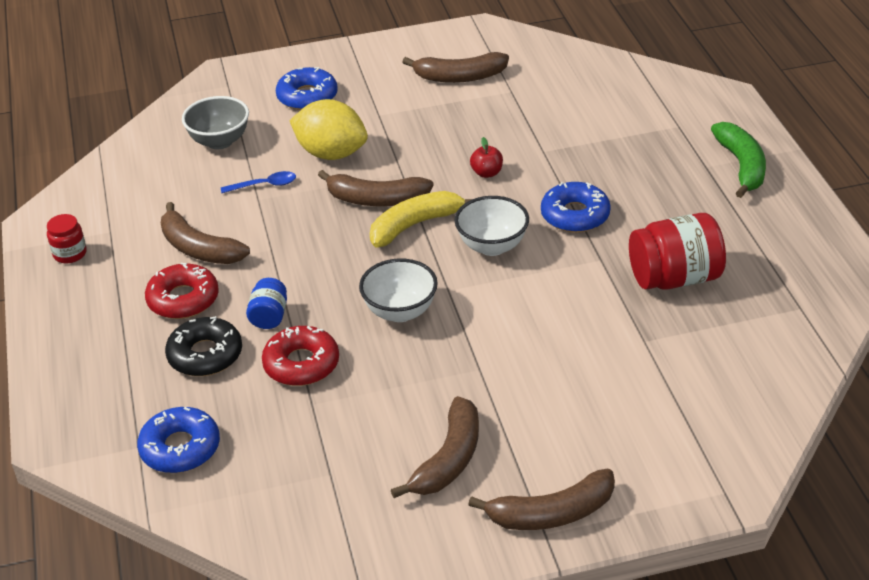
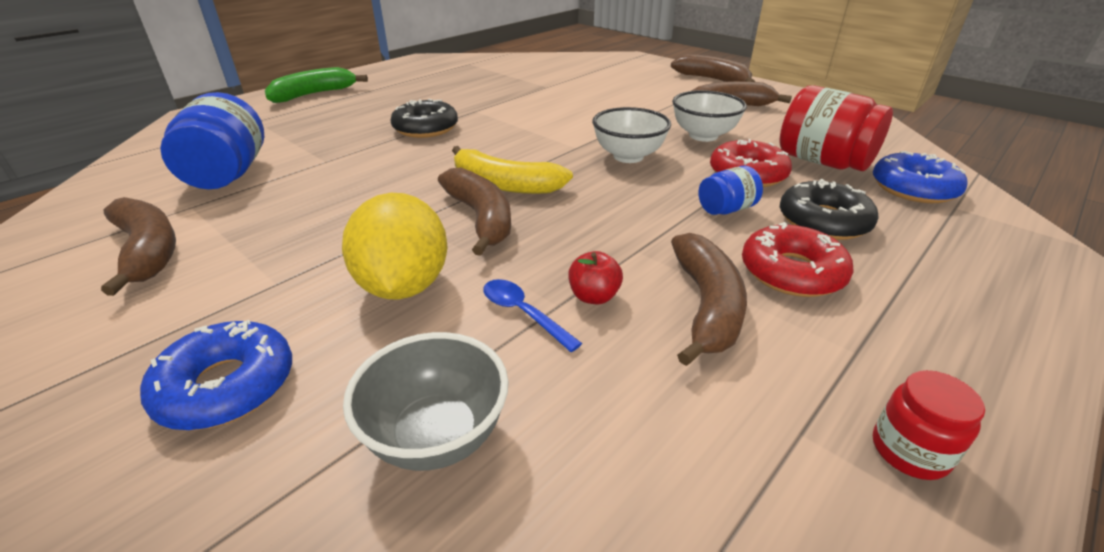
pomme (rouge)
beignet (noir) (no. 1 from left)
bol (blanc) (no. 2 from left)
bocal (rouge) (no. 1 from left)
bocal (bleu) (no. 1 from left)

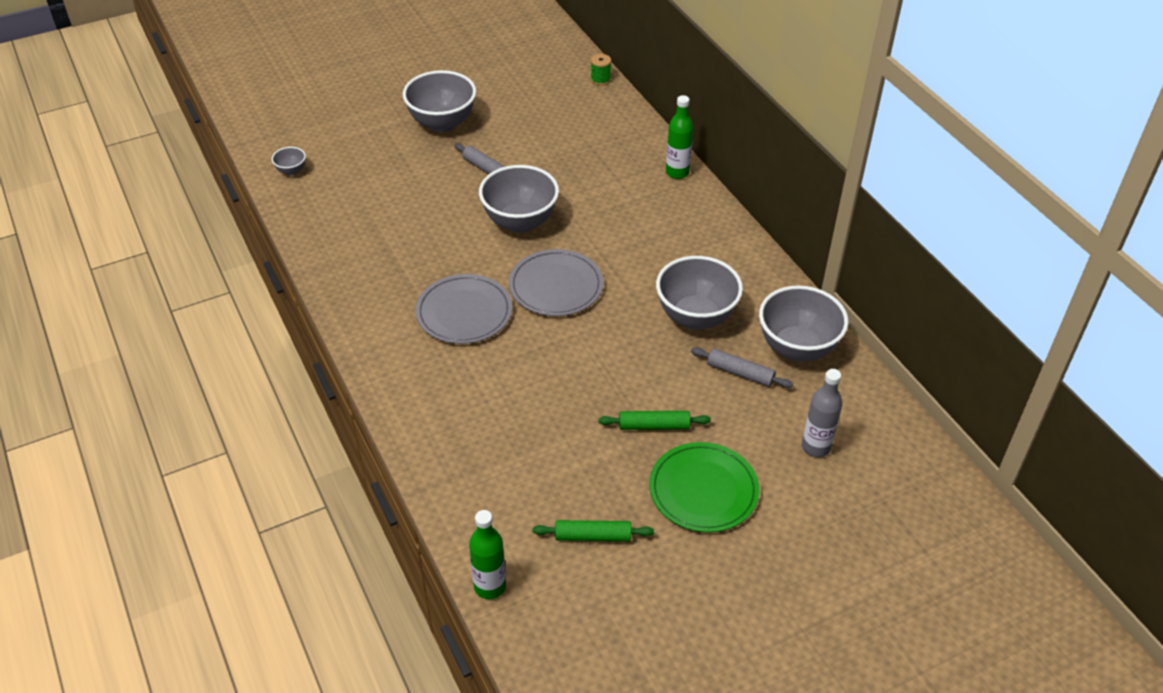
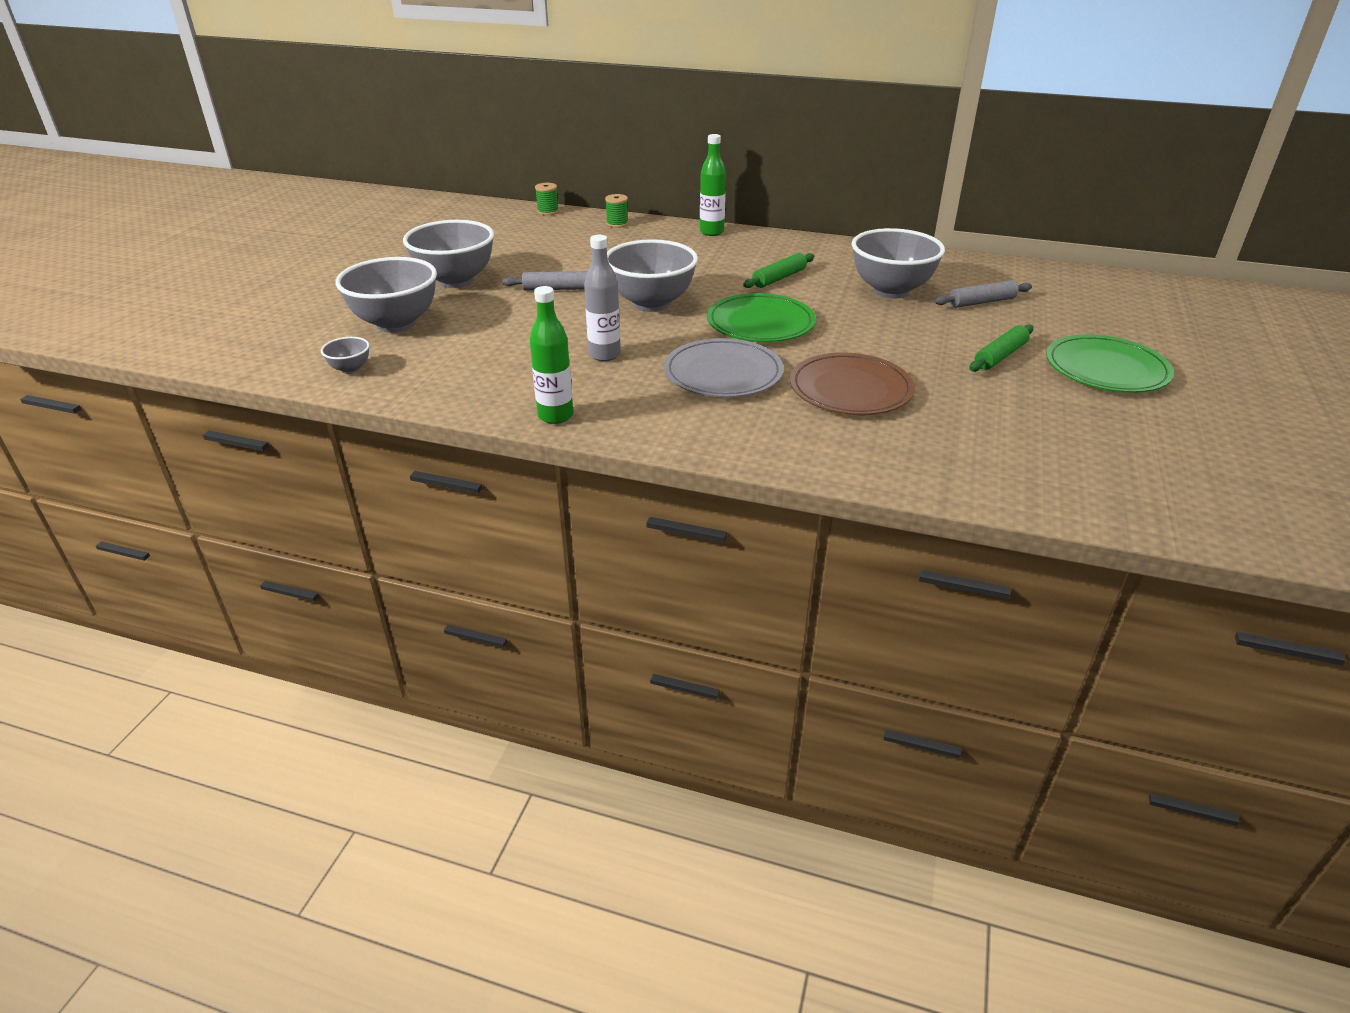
assiette (vert) (no. 1 from left)
bol (gris) (no. 2 from left)
bouteille (gris)
bouteille (vert) (no. 1 from left)
rouleau à pâtisserie (vert) (no. 1 from left)
bobine (vert) (no. 2 from left)
assiette (marron)

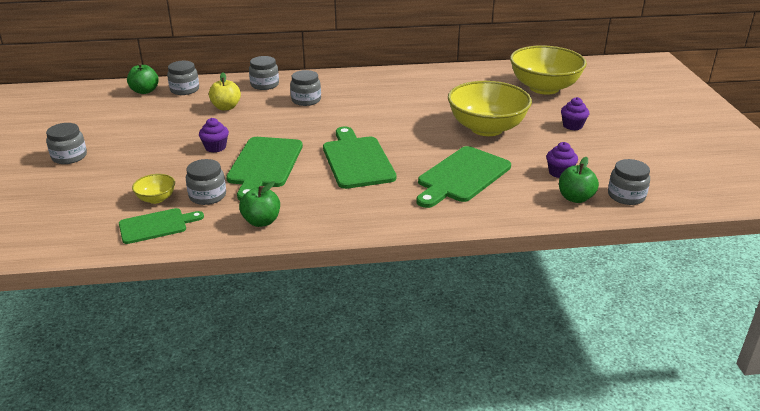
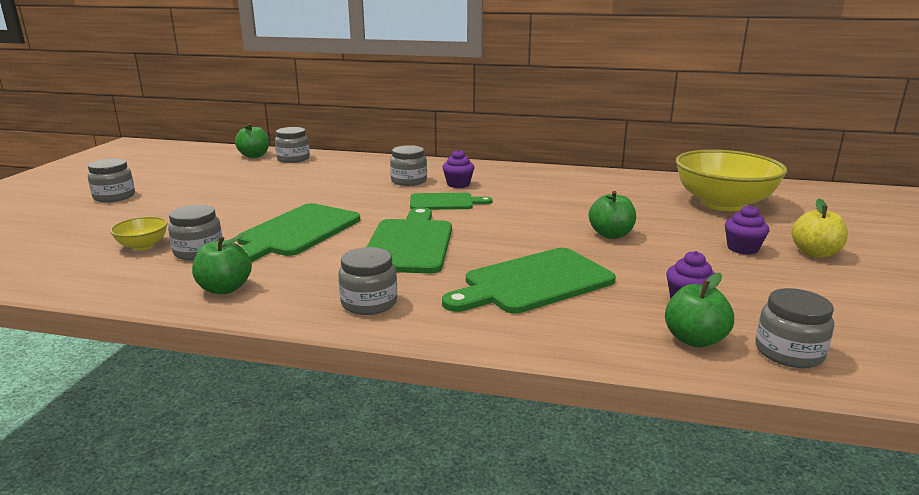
bocal (gris) (no. 4 from left)
pomme (jaune)
pomme (vert) (no. 3 from left)
muffin (violet) (no. 1 from left)
planche à découper (vert) (no. 3 from left)

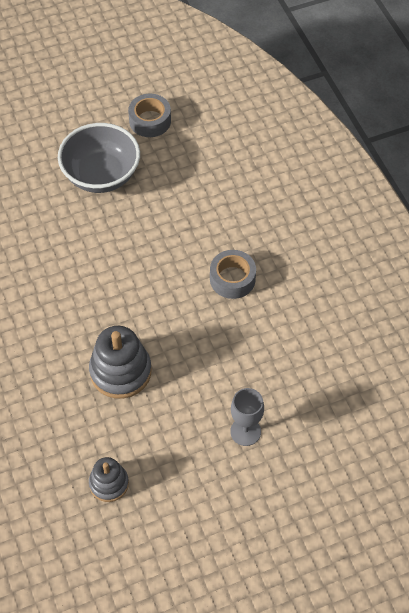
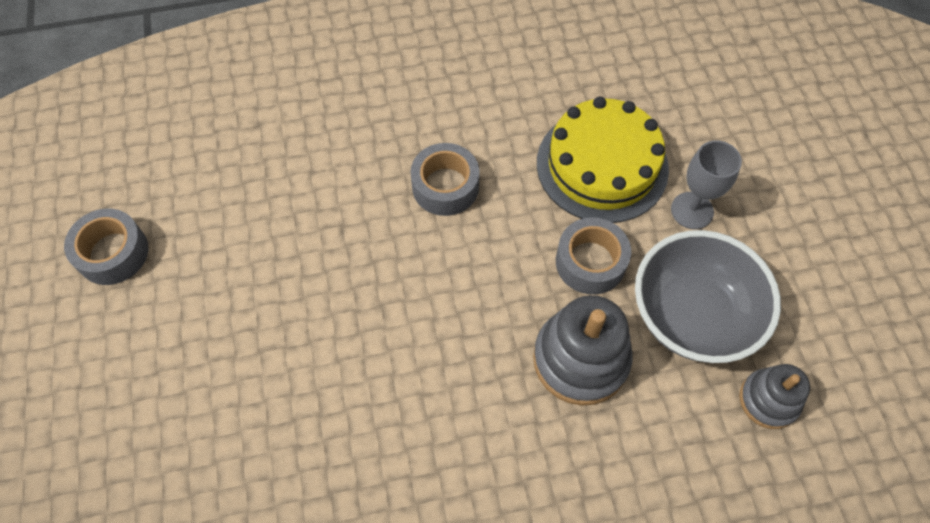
bol (gris)
gâteau (jaune)
ruban adhésif (gris) (no. 3 from left)

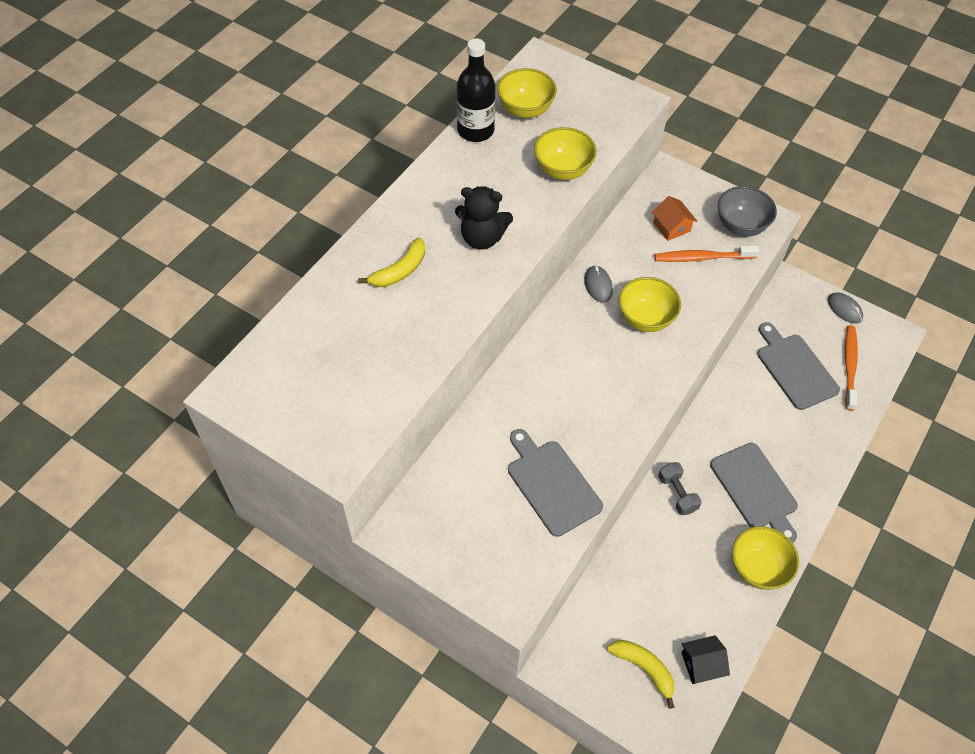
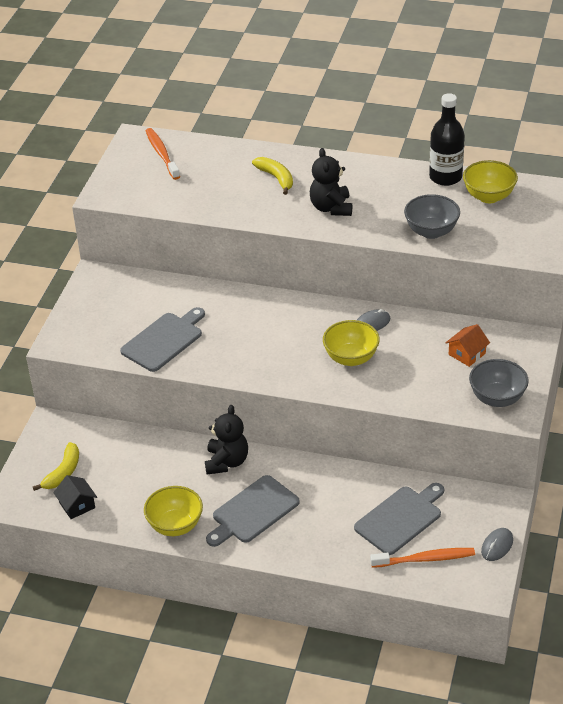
bol (gris) (no. 1 from left)
banane (jaune) (no. 2 from left)
brosse à dents (orange) (no. 1 from left)
ours en peluche (noir) (no. 1 from left)

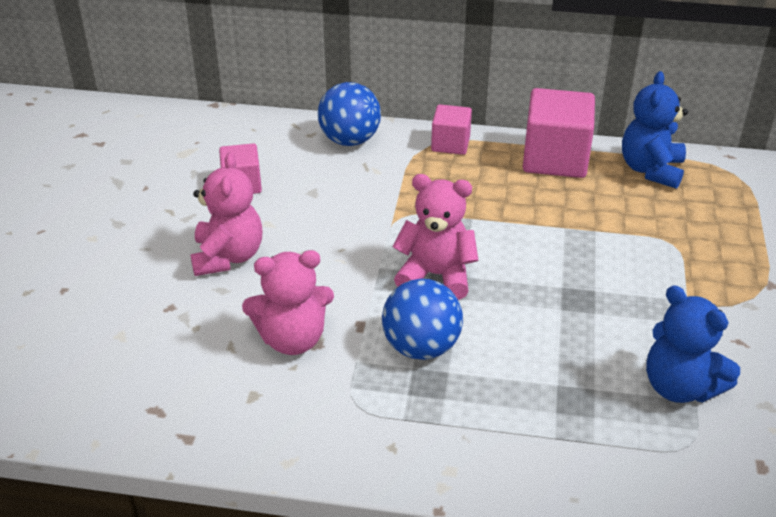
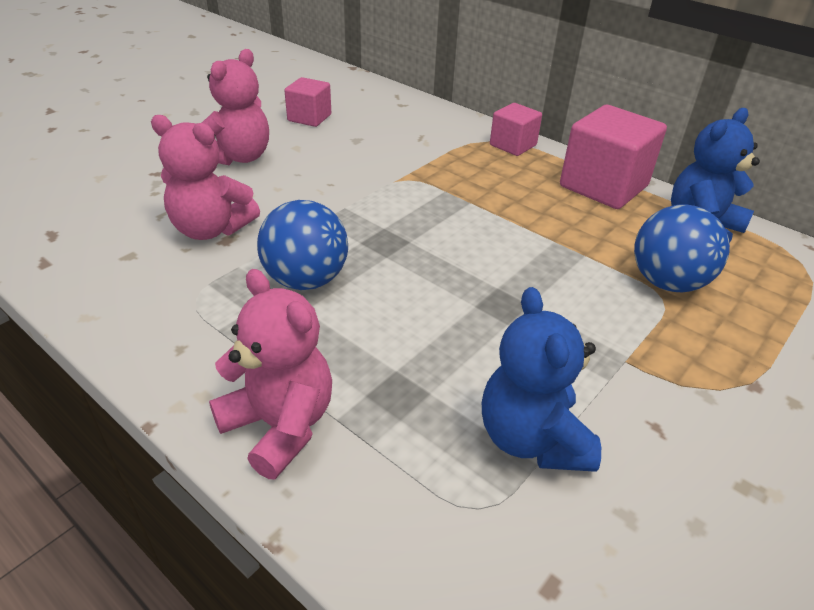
balle (bleu) (no. 2 from left)
ours en peluche (rose) (no. 3 from left)

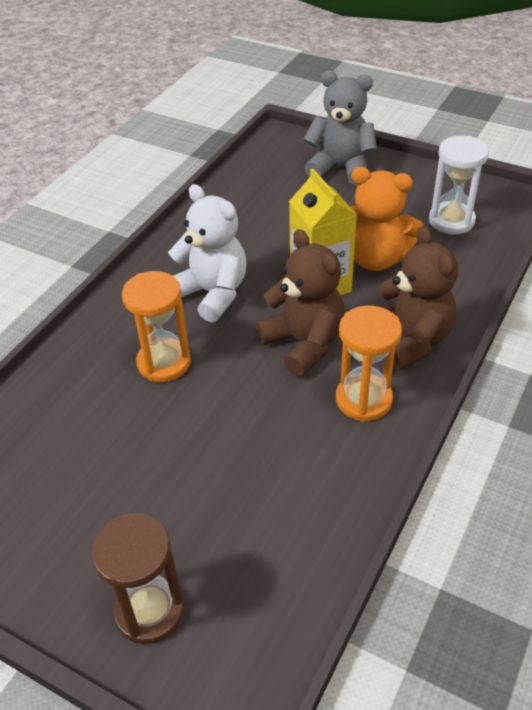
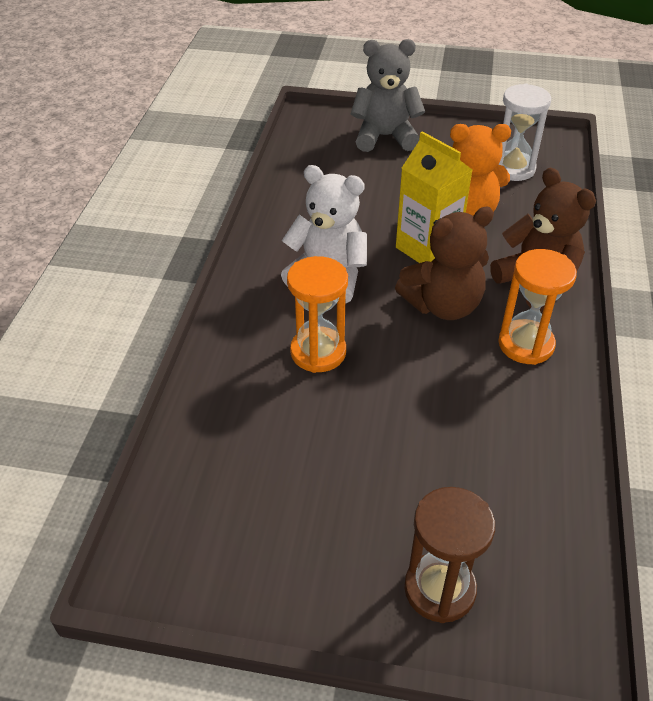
ours en peluche (marron) (no. 1 from left)

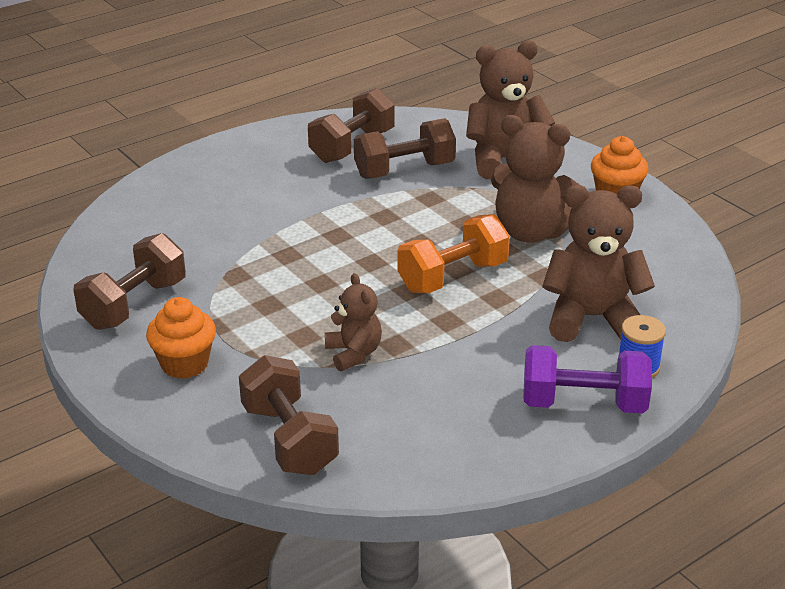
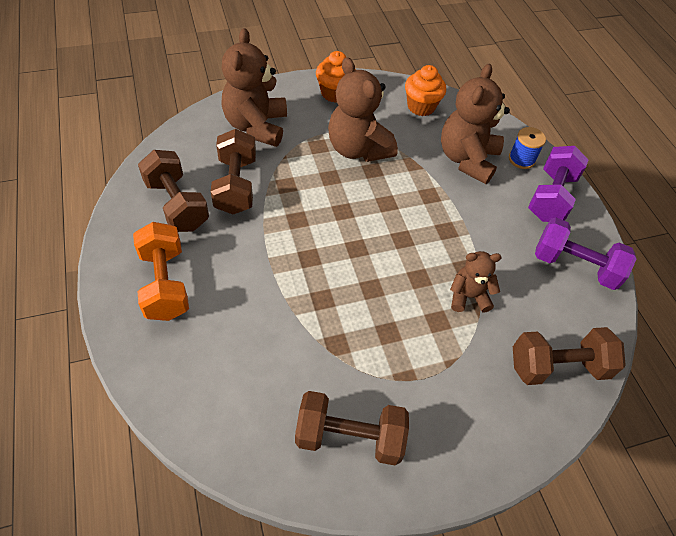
ours en peluche (marron) (no. 2 from left)
haltère (orange)
haltère (marron) (no. 3 from left)
muffin (orange) (no. 2 from left)
haltère (violet) (no. 2 from left)

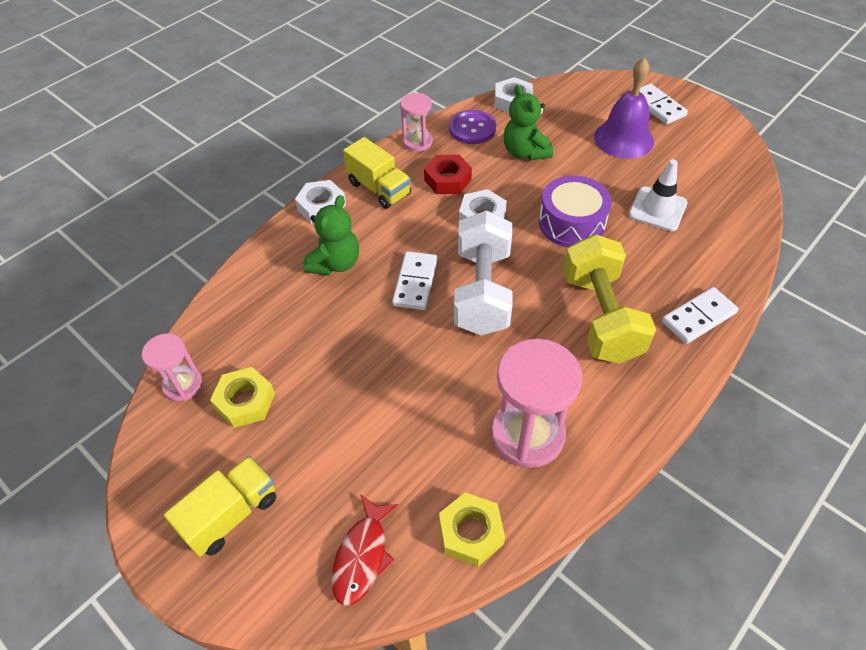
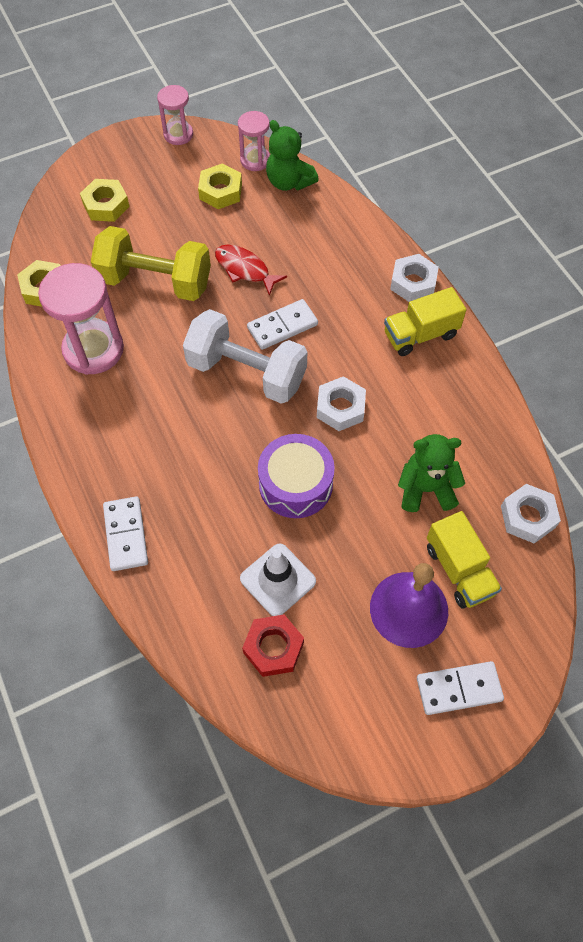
sablier (rose) (no. 2 from left)
bouton (violet)
écrou (rouge)
ours en peluche (vert) (no. 1 from left)
haltère (jaune)
domino (blanc) (no. 2 from left)
camion (jaune) (no. 2 from left)
poisson (rouge)
écrou (jaune) (no. 2 from left)

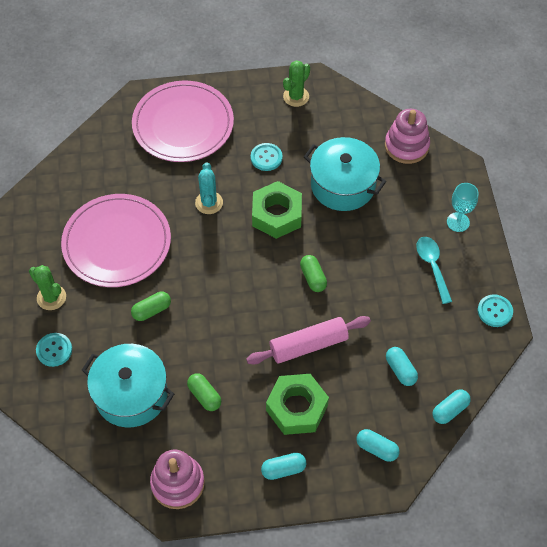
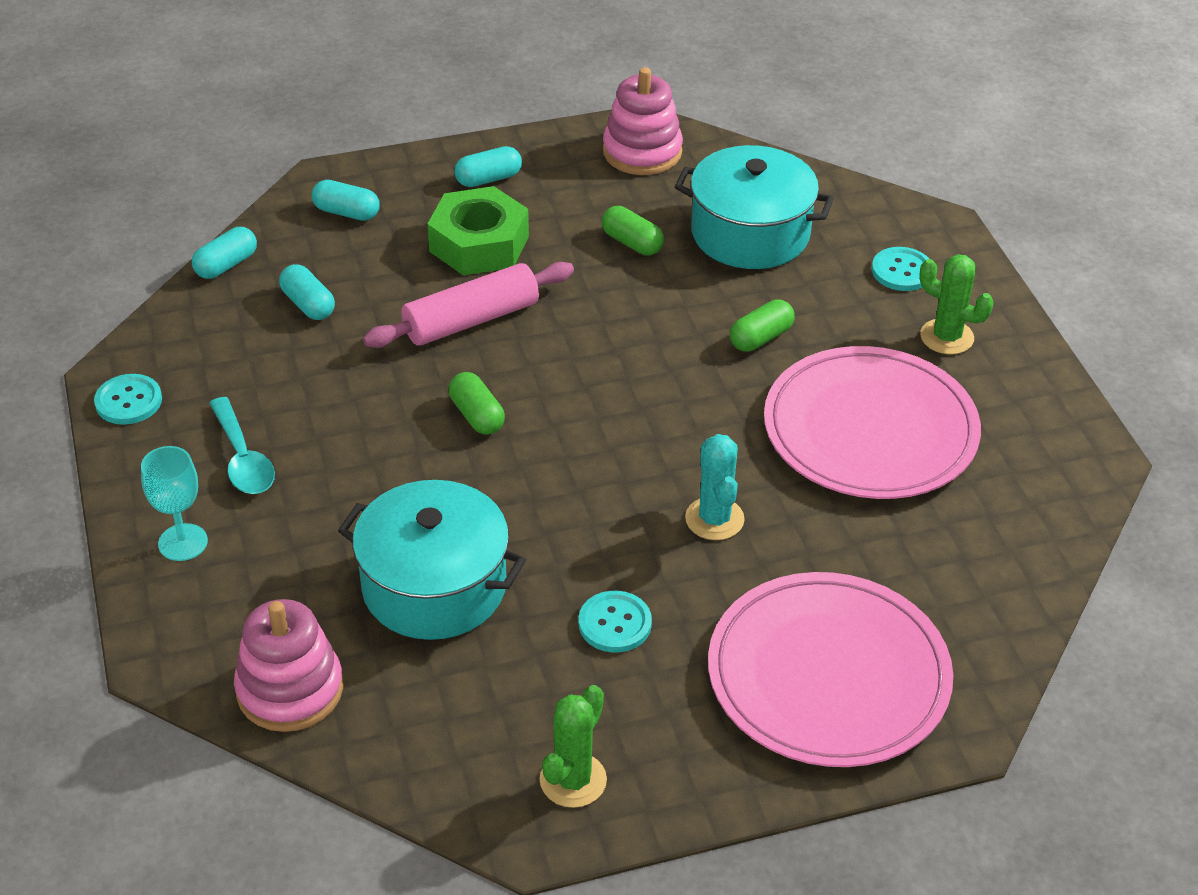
écrou (vert) (no. 1 from left in the first image)

